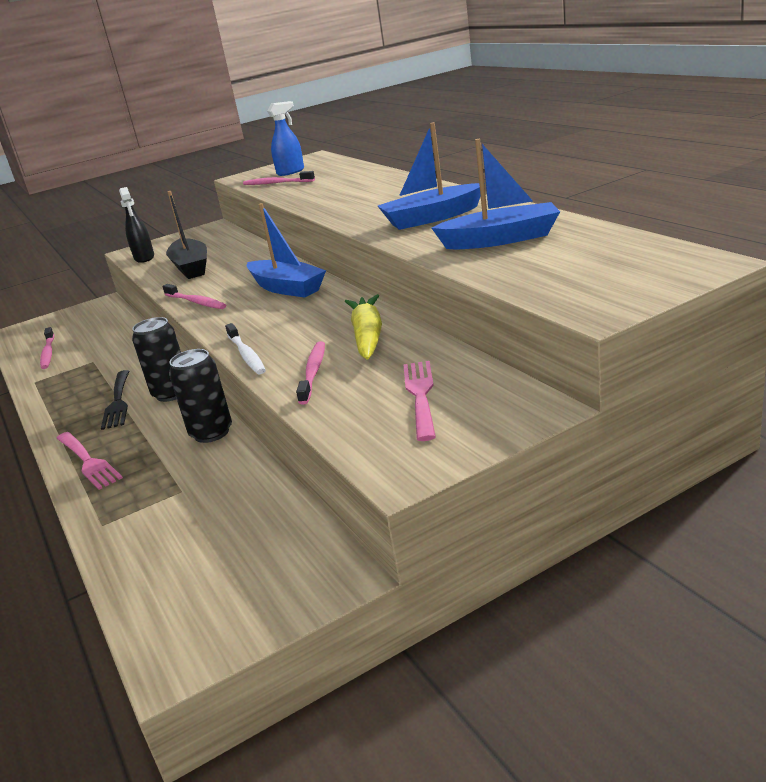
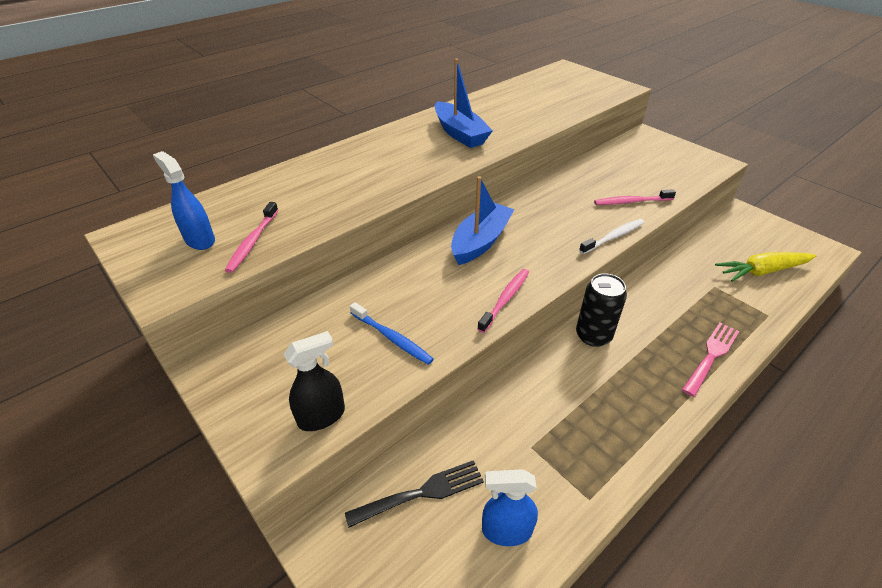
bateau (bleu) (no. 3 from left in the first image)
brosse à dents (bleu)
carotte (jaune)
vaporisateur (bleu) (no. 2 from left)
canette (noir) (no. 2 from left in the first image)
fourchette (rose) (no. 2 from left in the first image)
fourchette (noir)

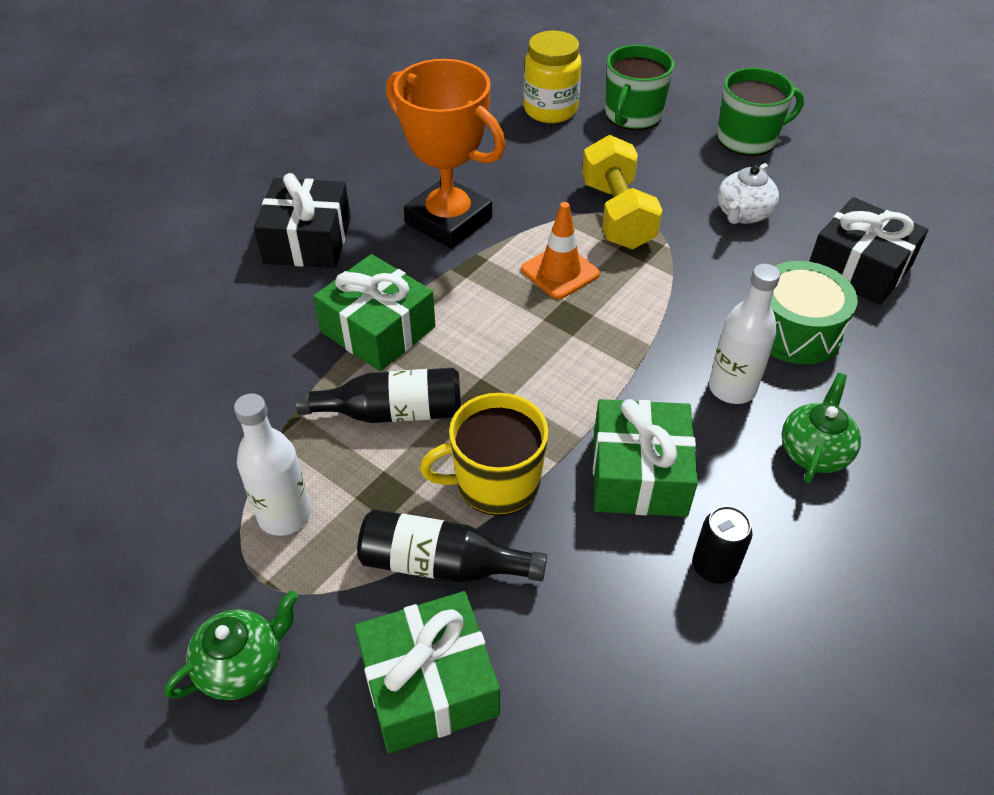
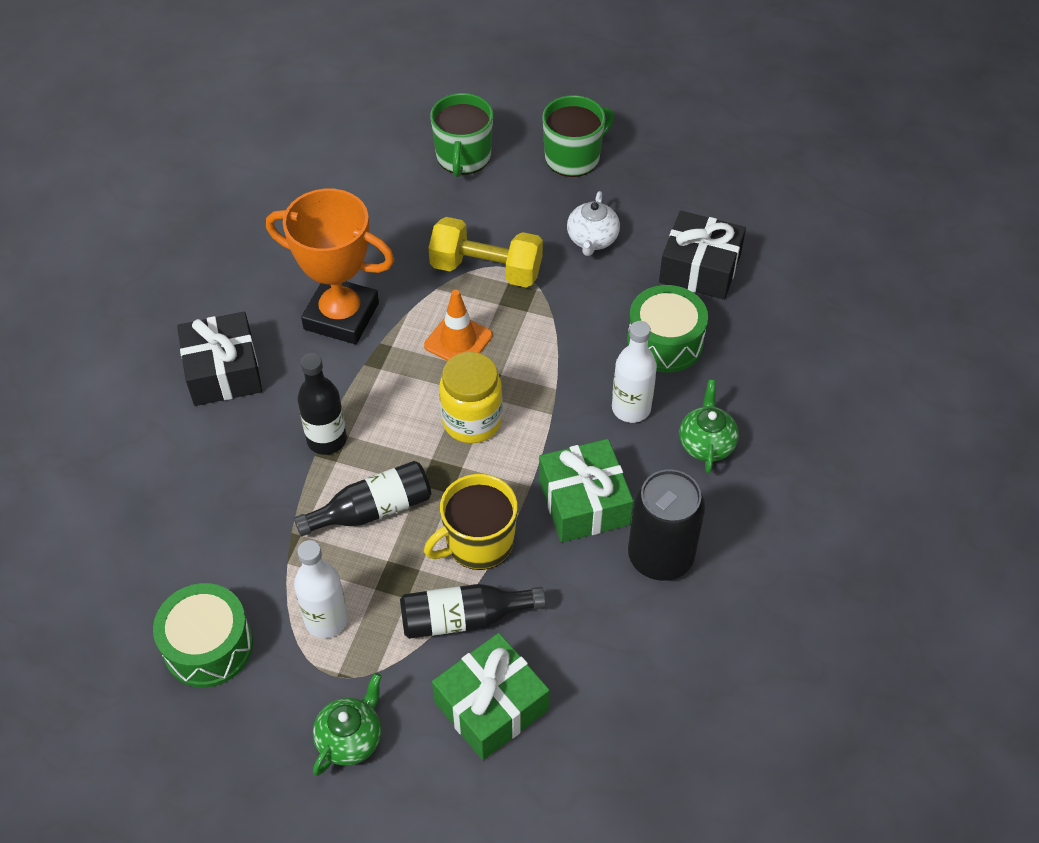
bocal (jaune)
haltère (jaune)
bouteille (noir) (no. 1 from left)
canette (noir)
tambour (vert) (no. 1 from left)

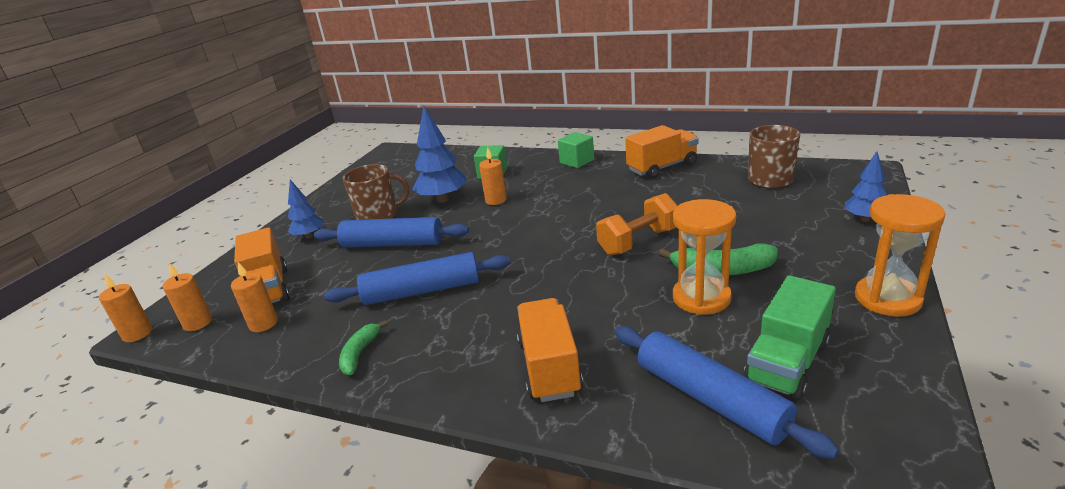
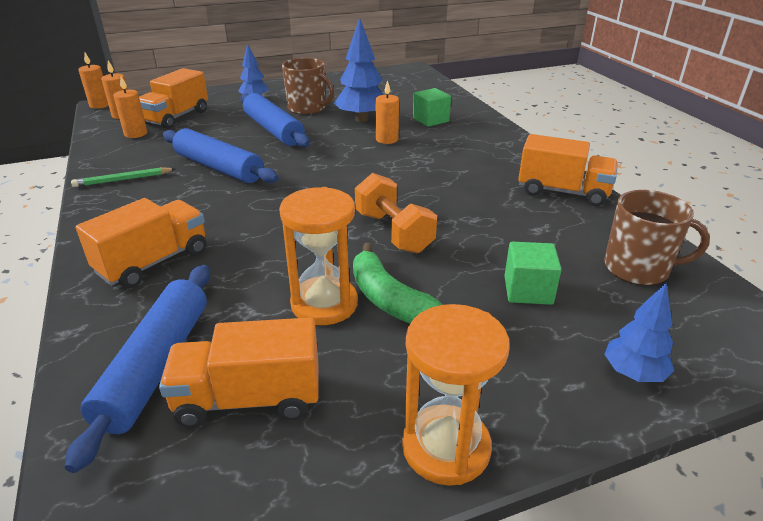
cube (vert) (no. 2 from left)
haltère (orange)
camion (orange) (no. 3 from left)
crayon (vert)

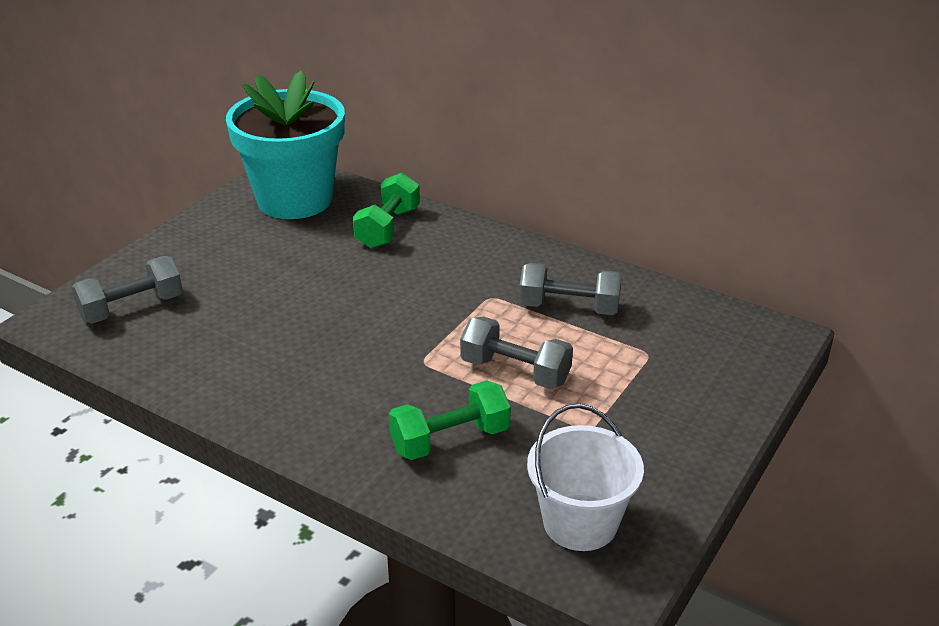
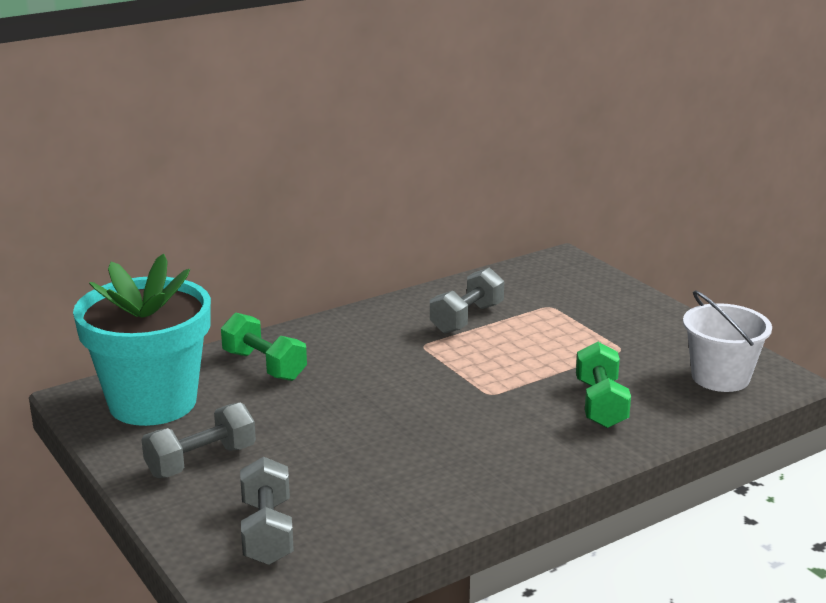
haltère (gris) (no. 1 from left)

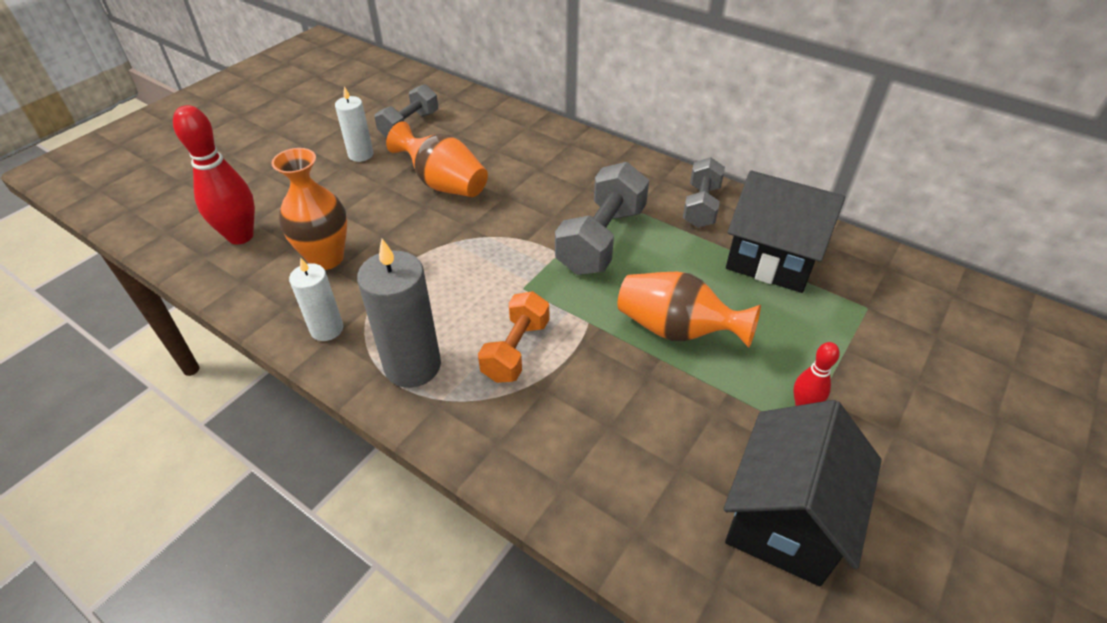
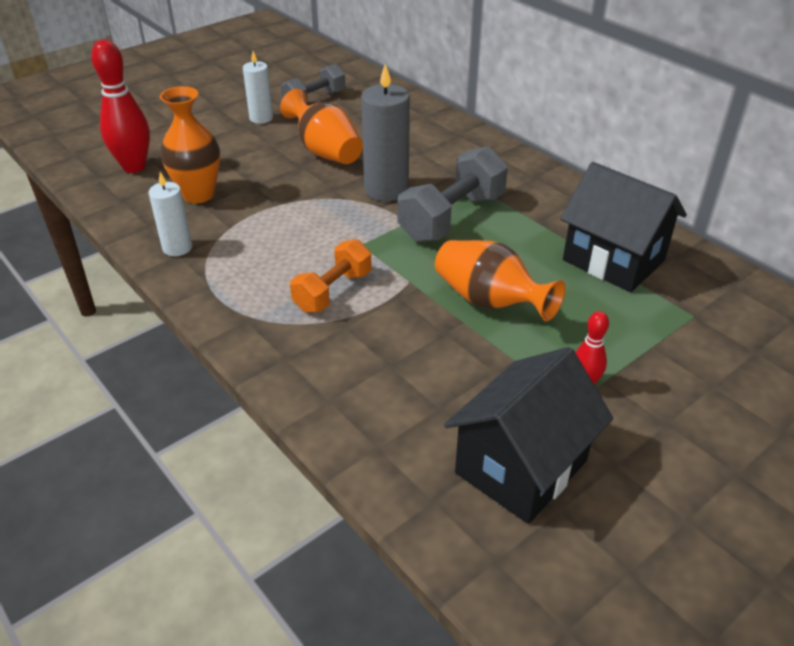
haltère (gris) (no. 3 from left in the first image)
bougie (gris)

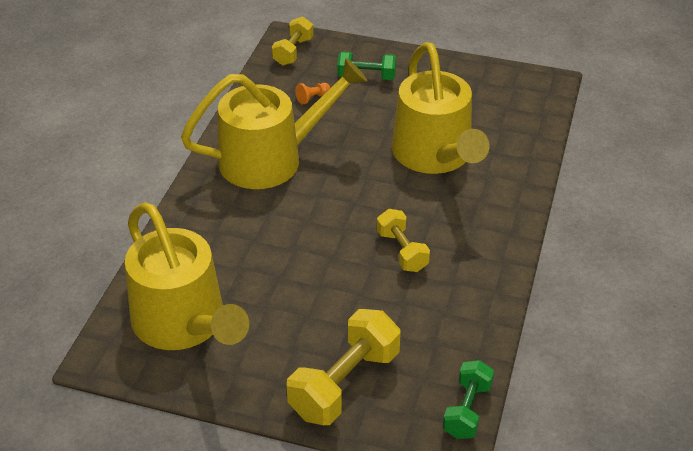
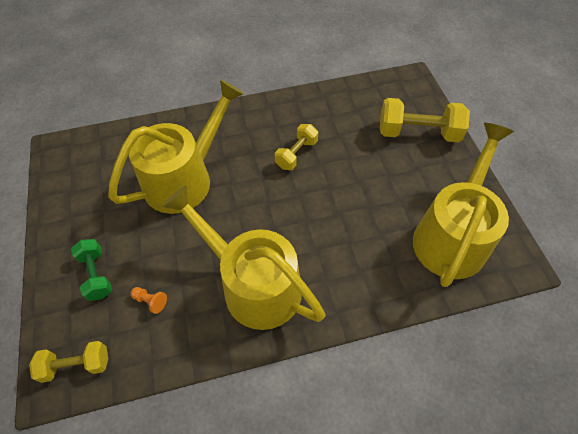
haltère (vert) (no. 2 from left in the first image)

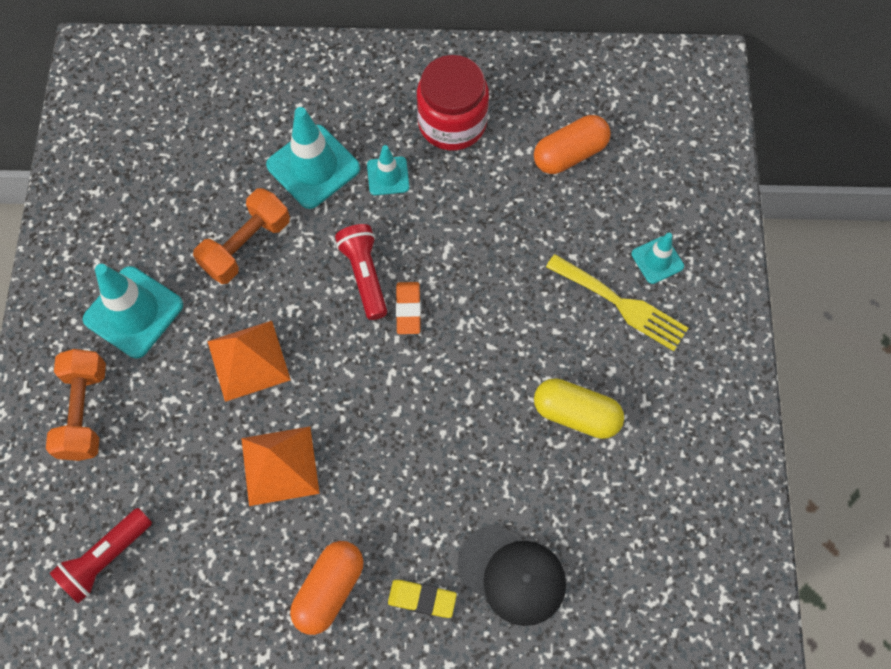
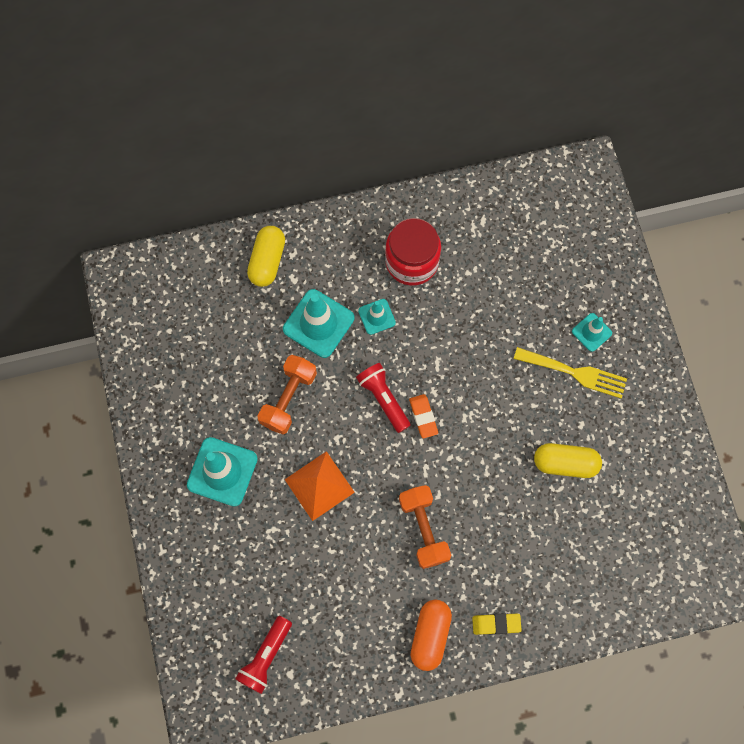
gélule (orange) (no. 2 from left in the first image)
haltère (orange) (no. 2 from left)
pyramide (orange) (no. 2 from left in the first image)
casquette (noir)
gélule (jaune) (no. 1 from left)

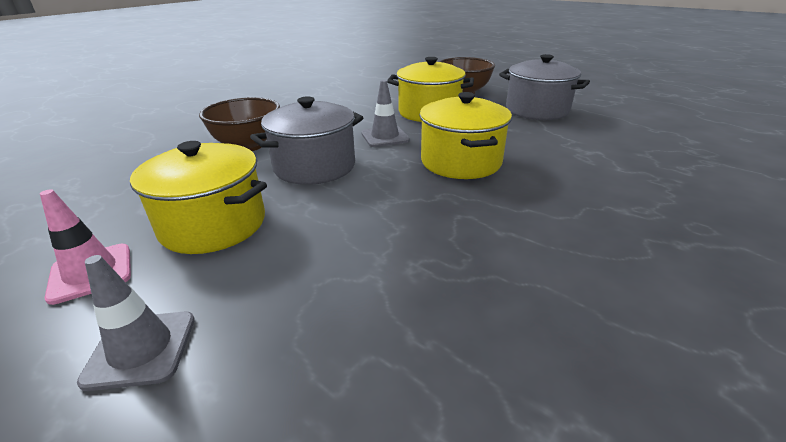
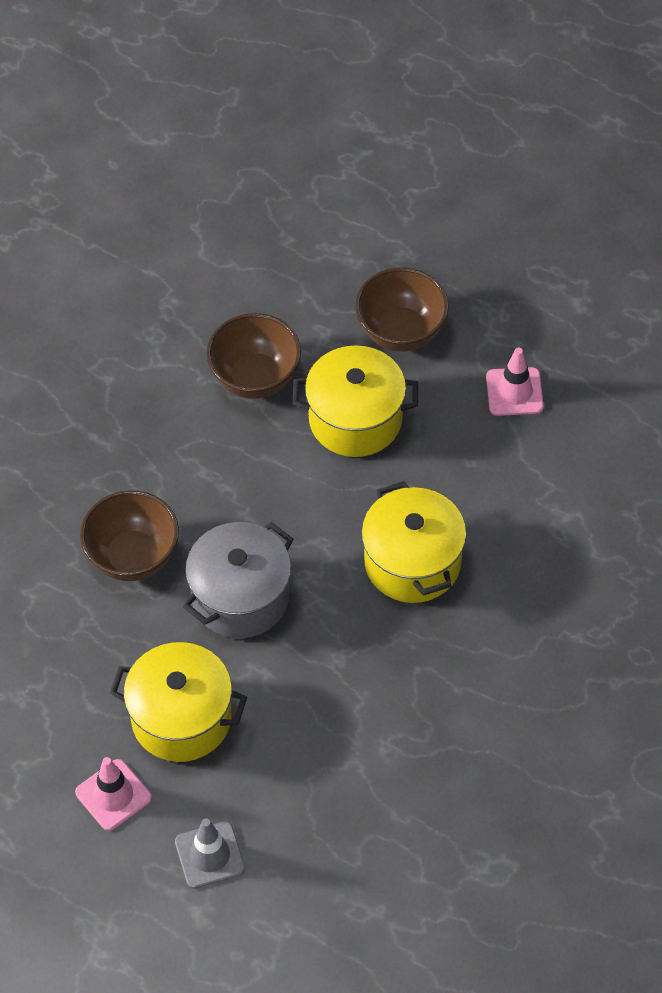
cône de chantier (rose) (no. 2 from left)
cône de chantier (gris) (no. 2 from left in the first image)
bol (marron) (no. 2 from left)

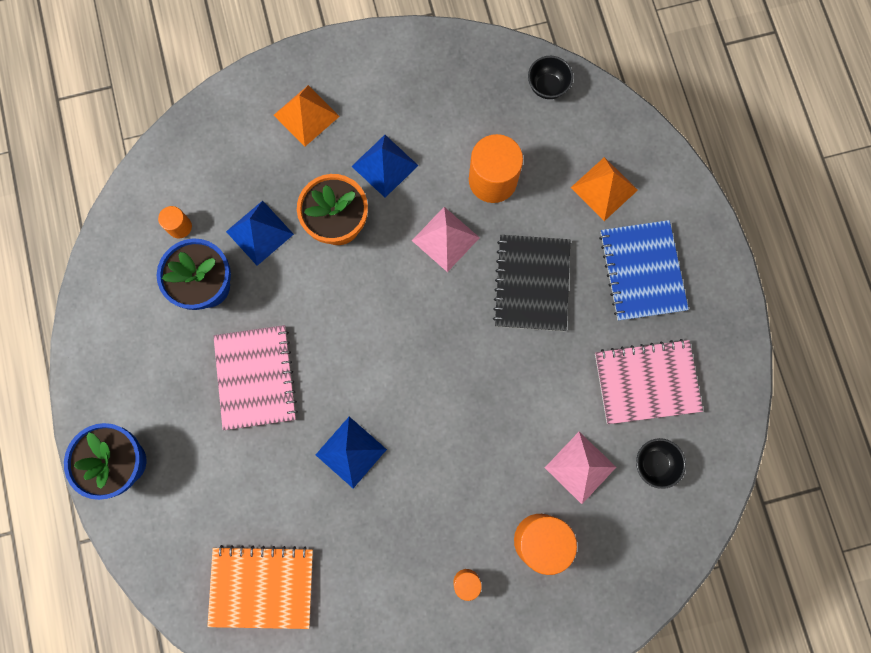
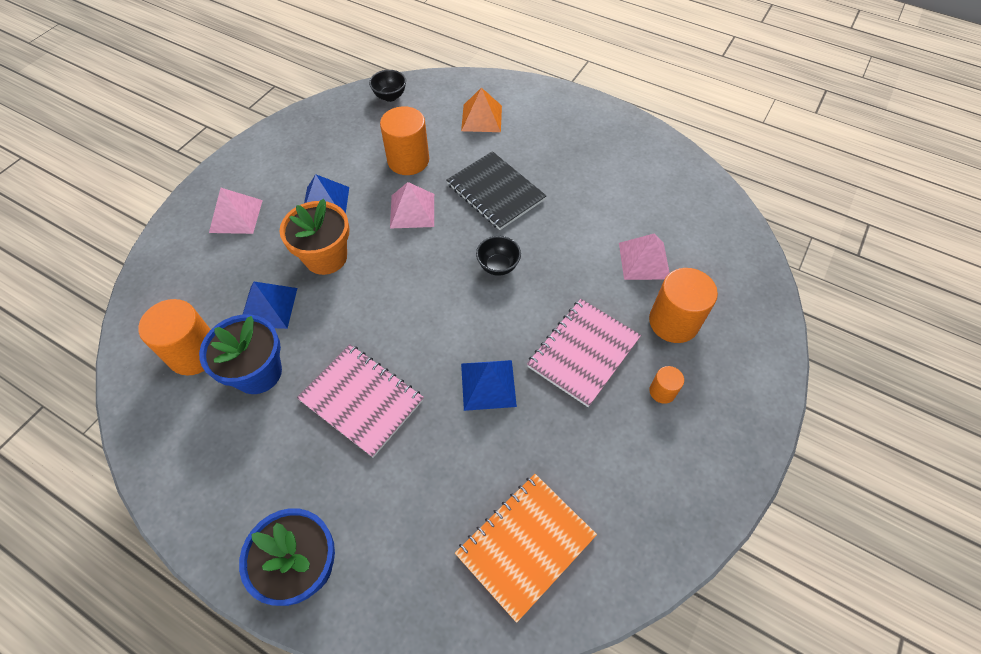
pyramide (rose) (no. 1 from left)
cylindre (orange) (no. 1 from left)
carnet (bleu)
carnet (rose) (no. 2 from left)
bol (noir) (no. 2 from left)

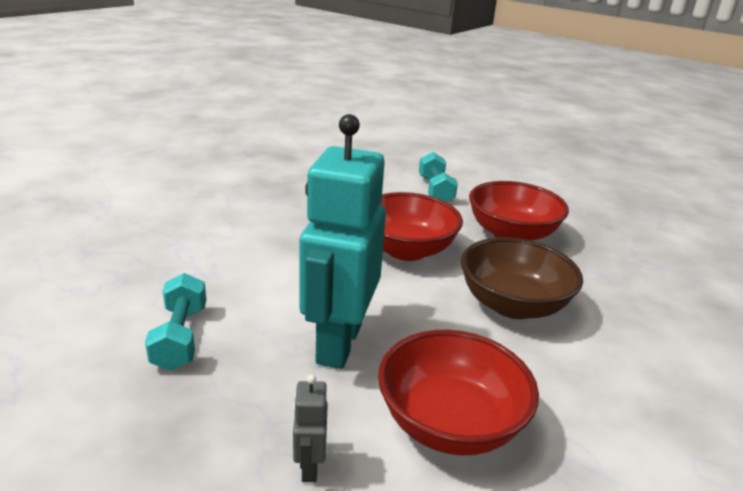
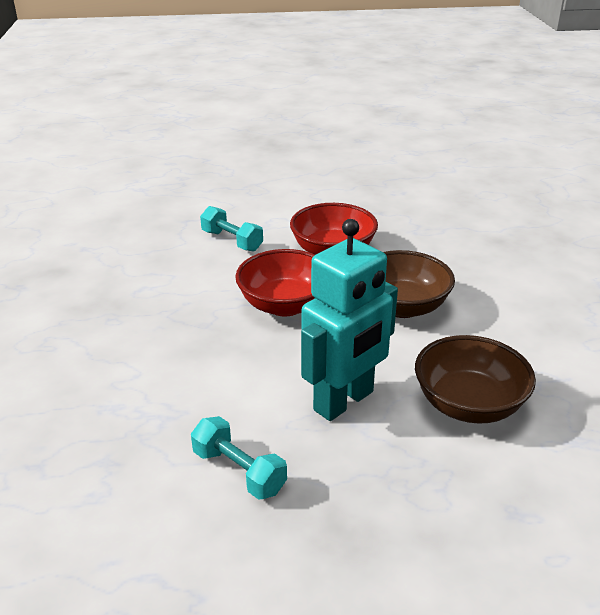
robot (turquoise)
bol (marron) (no. 2 from left)
robot (gris)

